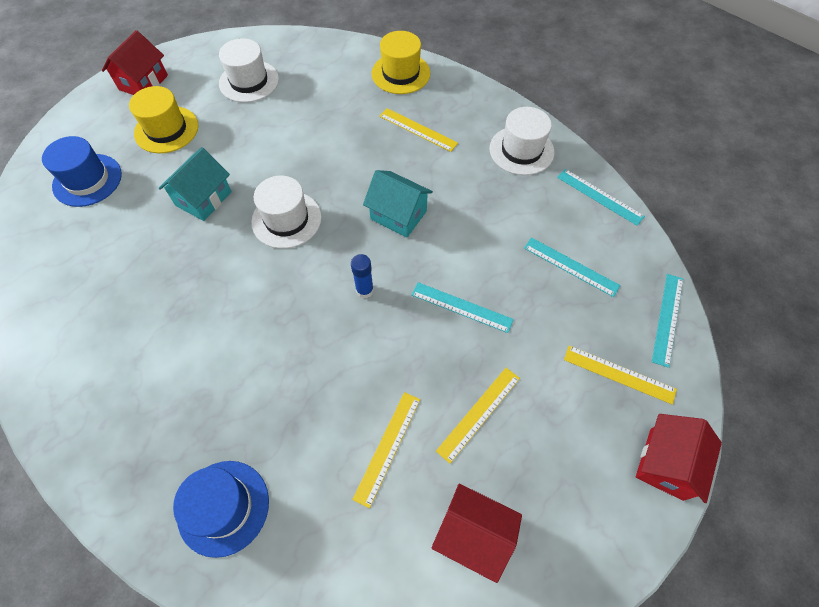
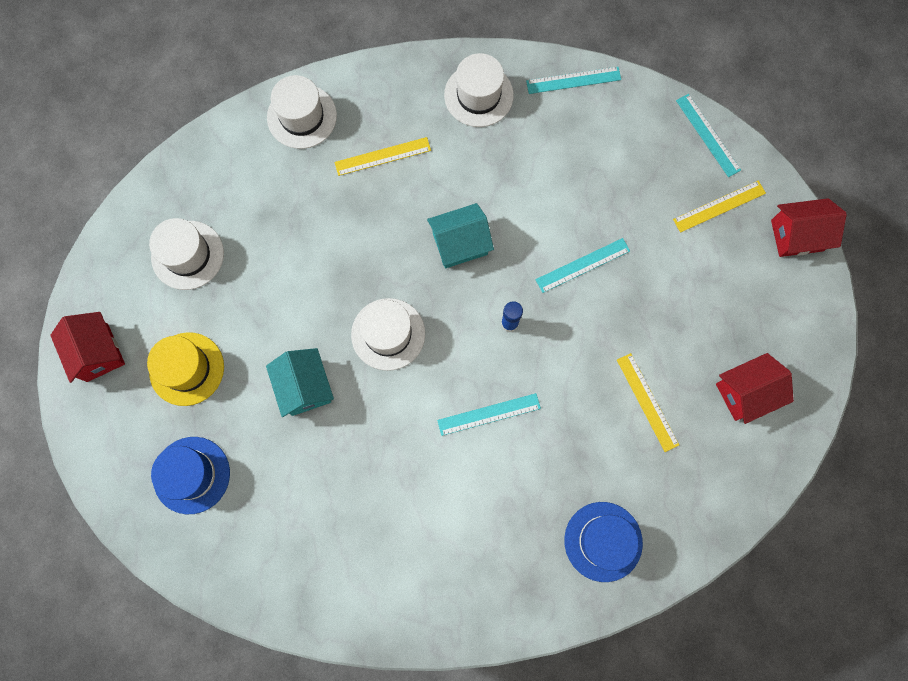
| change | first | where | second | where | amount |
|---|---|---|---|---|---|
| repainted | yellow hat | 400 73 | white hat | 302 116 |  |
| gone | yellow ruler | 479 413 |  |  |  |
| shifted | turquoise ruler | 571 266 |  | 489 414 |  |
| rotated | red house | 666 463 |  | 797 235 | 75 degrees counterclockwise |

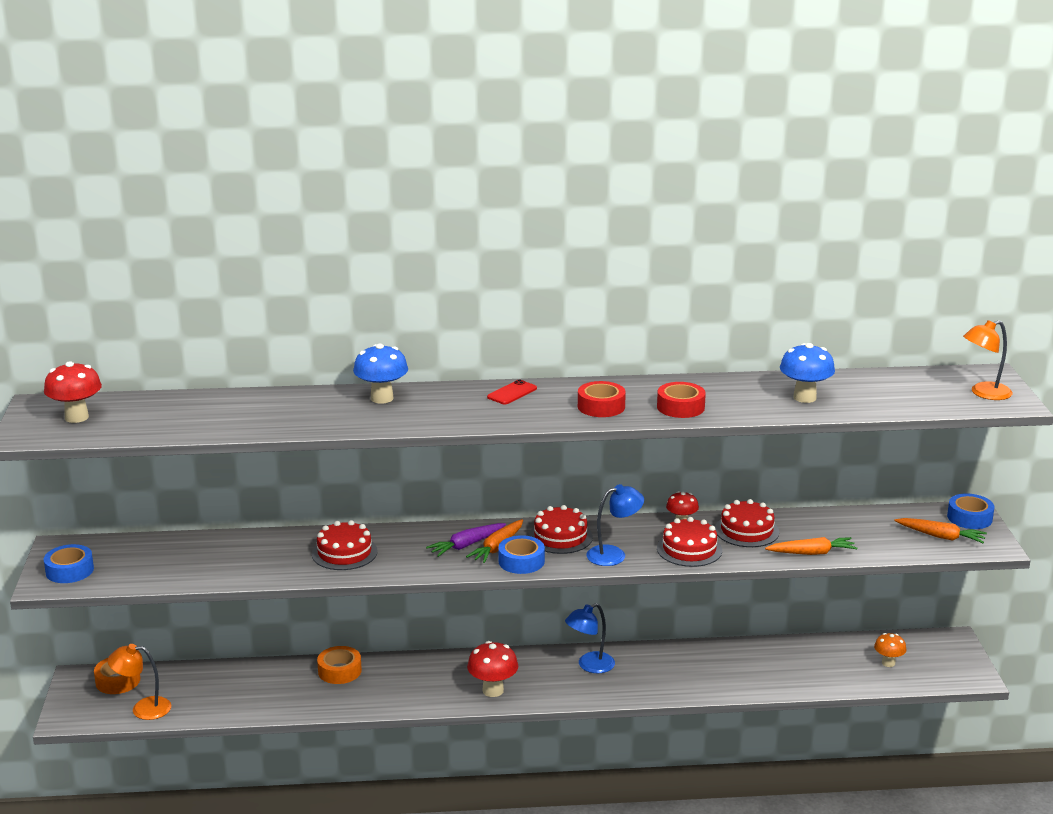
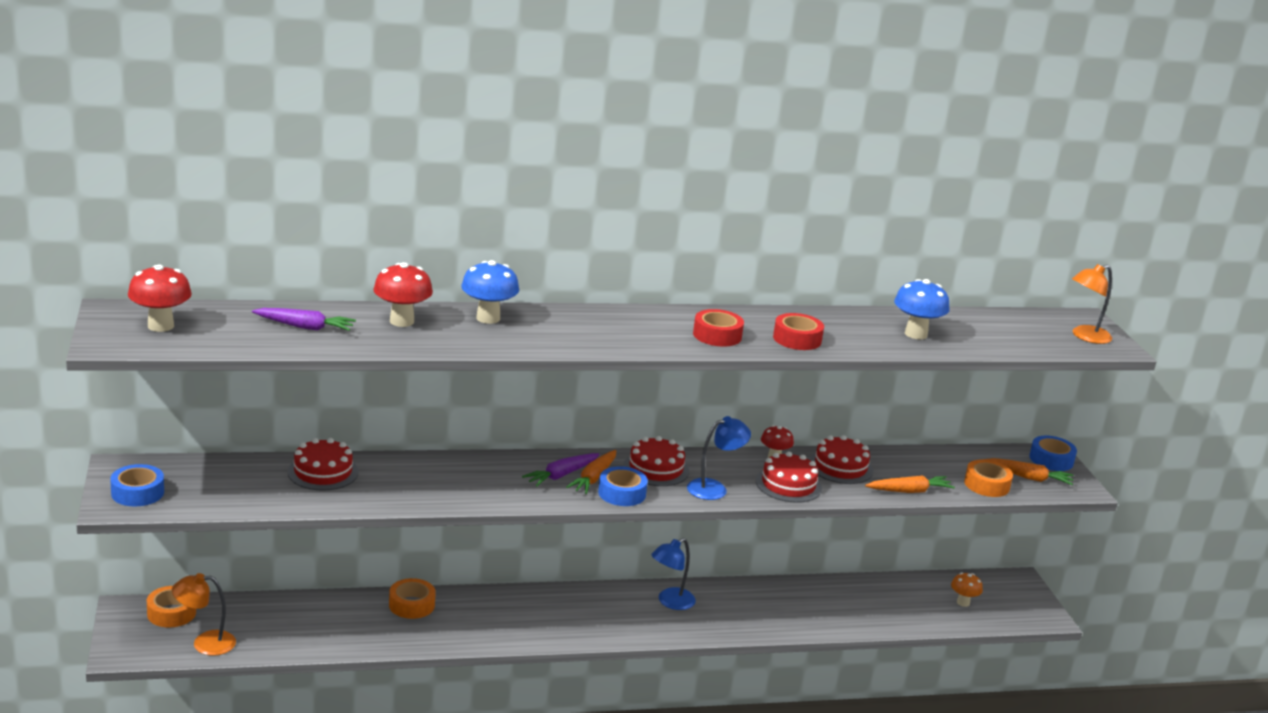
| change | first | where | second | where | amount |
|---|---|---|---|---|---|
| shifted | red cake | 344 553 |  | 323 472 |  |
| shifted | red mushroom | 493 690 |  | 401 321 |  |
| gone | red phone | 512 393 |  |  |  |
| new |  |  | purple carrot | 305 327 |  |
| new |  |  | orange tape | 986 485 |  |

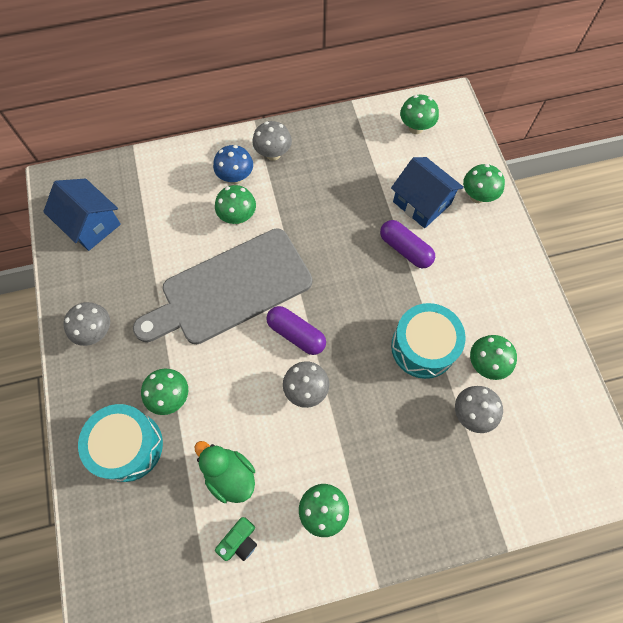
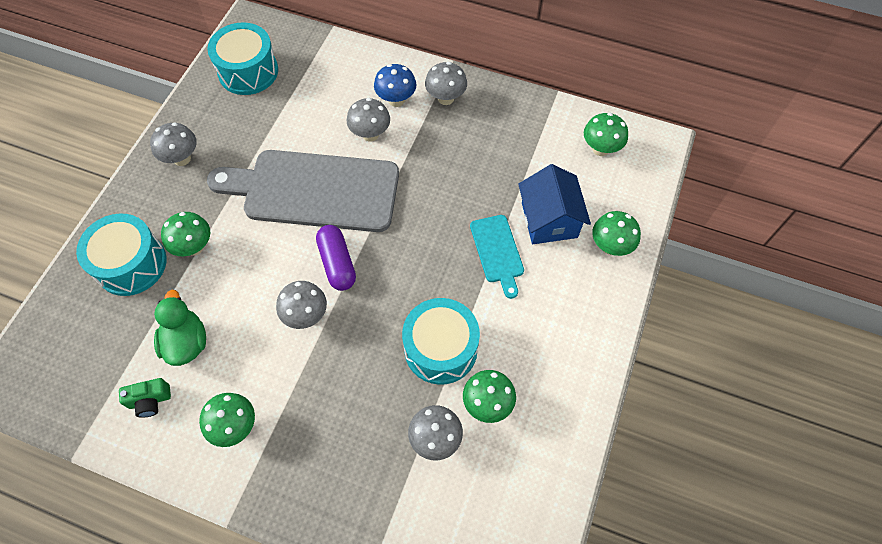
| change | first | where | second | where | amount |
|---|---|---|---|---|---|
| swapped | blue house | 91 224 | turquoise drum | 248 71 |  |
| repainted | green mushroom | 238 217 | grey mushroom | 370 134 |  |
| swapped | purple capsule | 405 249 | turquoise cutting board | 497 252 |  |

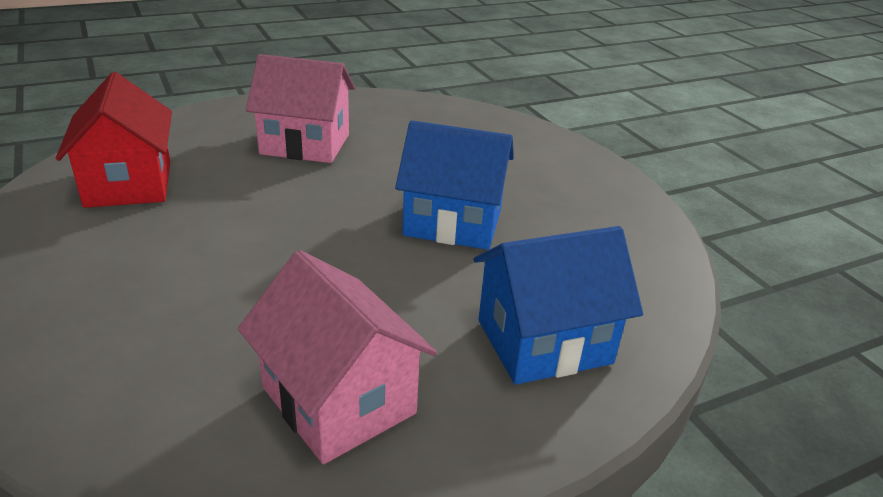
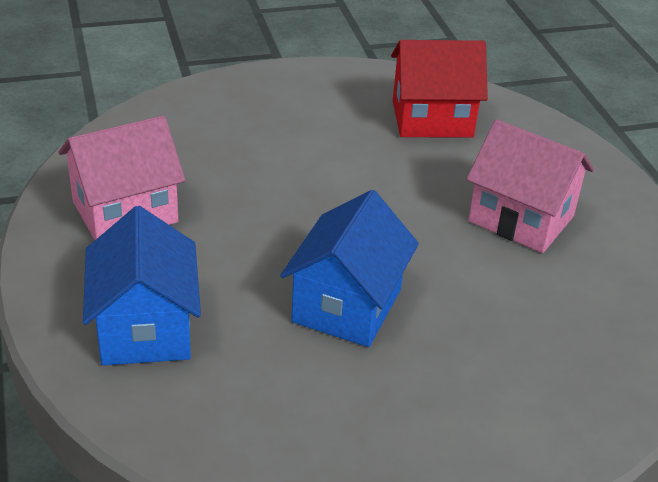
| change | first | where | second | where | amount |
|---|---|---|---|---|---|
| rotated | pink house | 305 144 |  | 521 219 | 75 degrees counterclockwise |

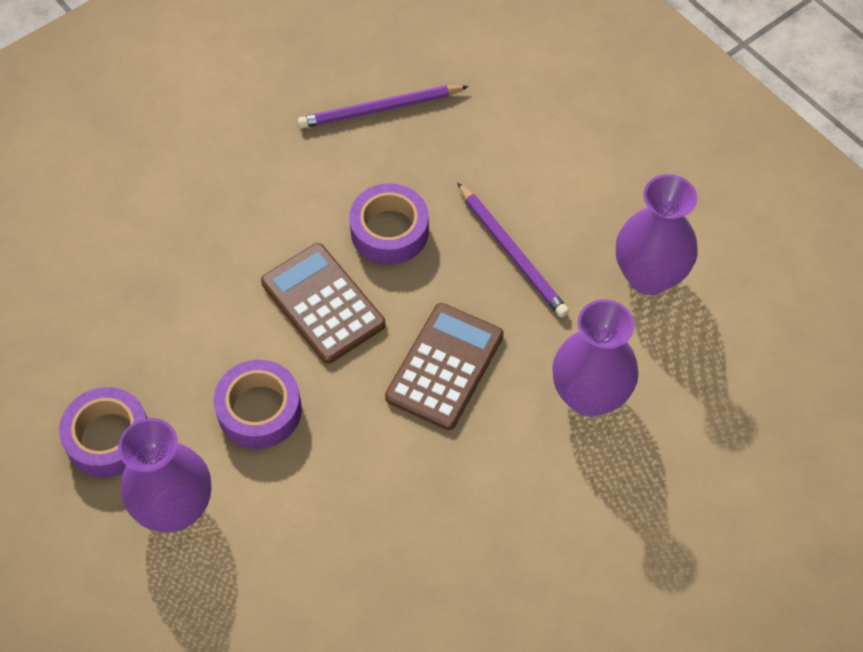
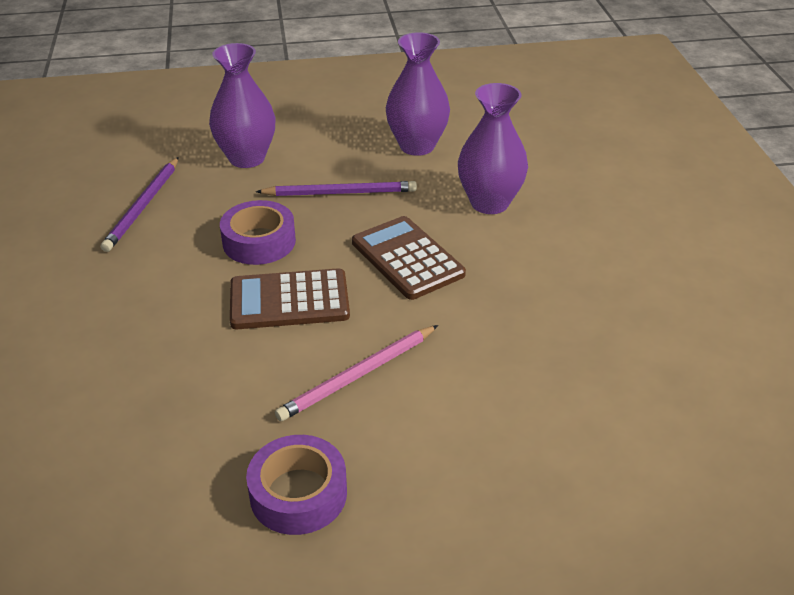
| change | first | where | second | where | amount |
|---|---|---|---|---|---|
| shifted | purple vase | 175 508 |  | 247 158 |  |
| swapped | purple tape | 259 410 | pink pencil | 358 375 |  |

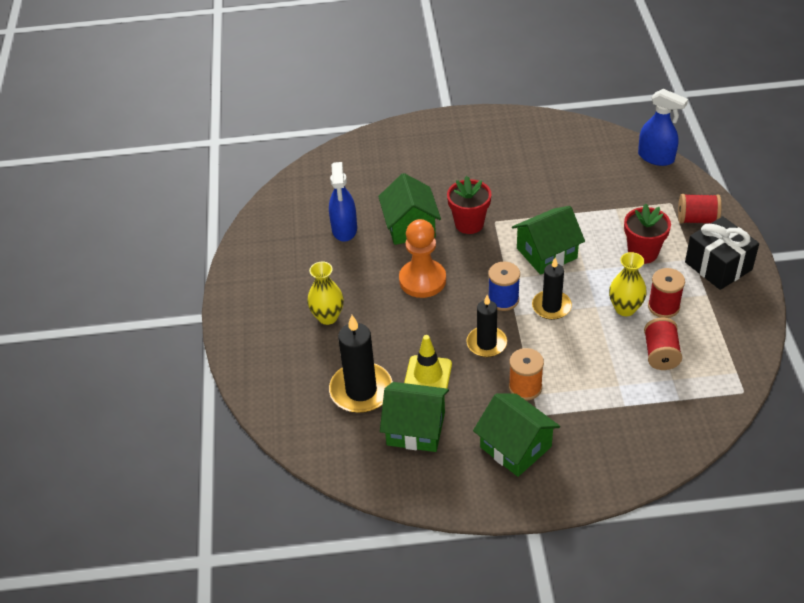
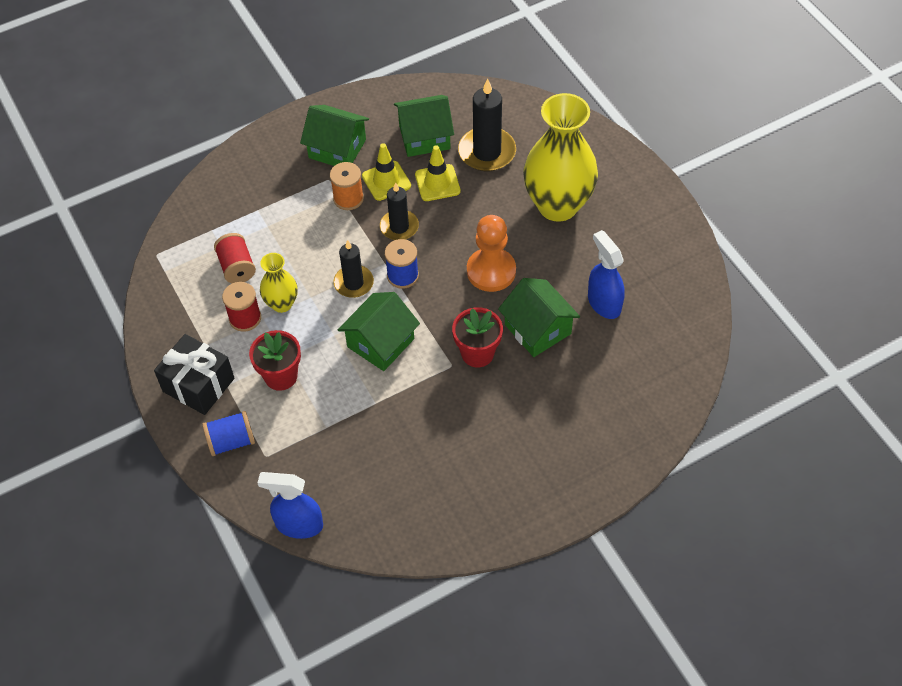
| change | first | where | second | where | amount |
|---|---|---|---|---|---|
| scaled | yellow vase | 328 317 |  | 558 205 | x2.03 |
| repainted | red spool | 697 219 | blue spool | 231 441 |  |
| new |  |  | yellow traffic cone | 386 181 |  |

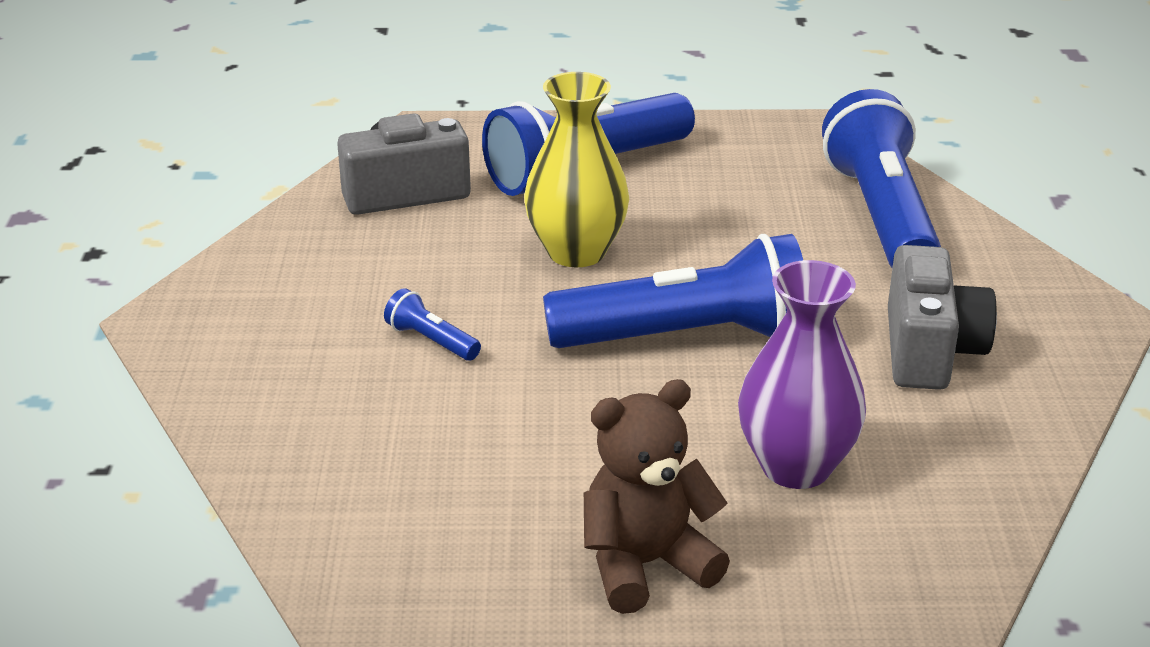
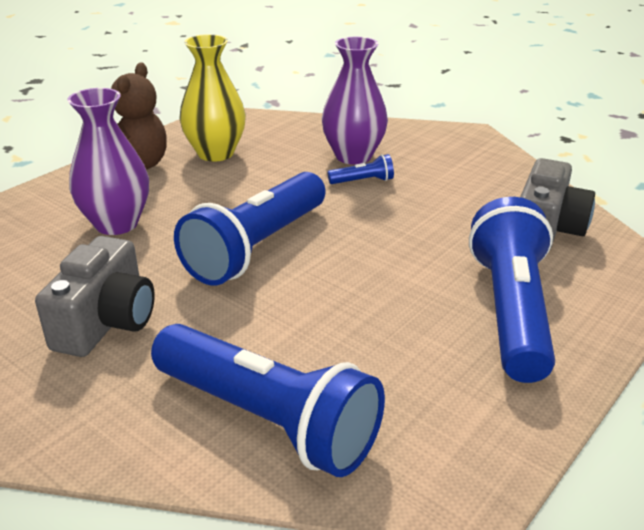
| change | first | where | second | where | amount |
|---|---|---|---|---|---|
| shifted | yellow vase | 576 252 |  | 215 153 |  |
| rotated | grey camera | 930 350 |  | 107 322 | 120 degrees counterclockwise |
| new |  |  | purple vase | 353 156 |  |

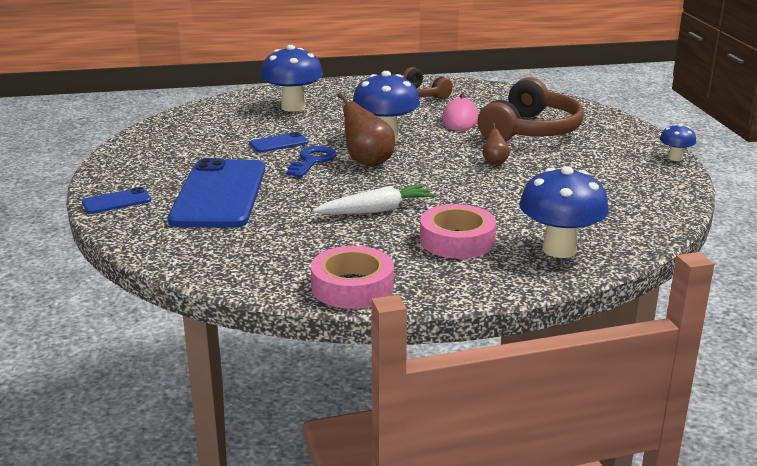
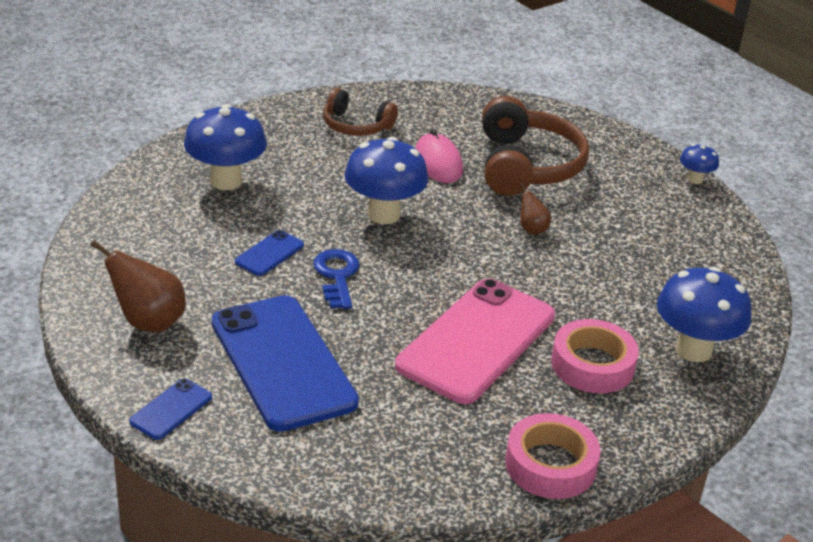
| change | first | where | second | where | amount |
|---|---|---|---|---|---|
| swapped | white carrot | 377 210 | pink phone | 477 341 |  |
| shifted | brown pear | 367 162 |  | 148 322 |  |

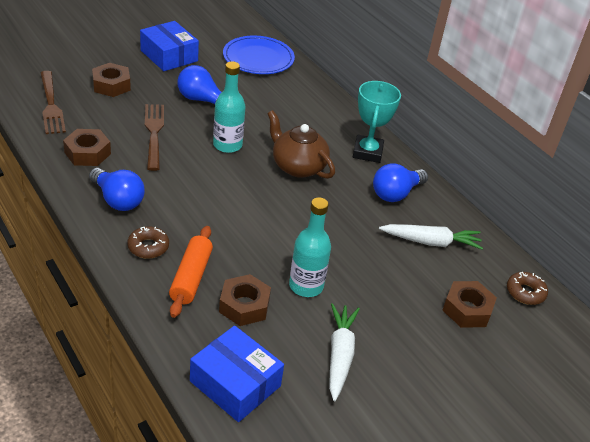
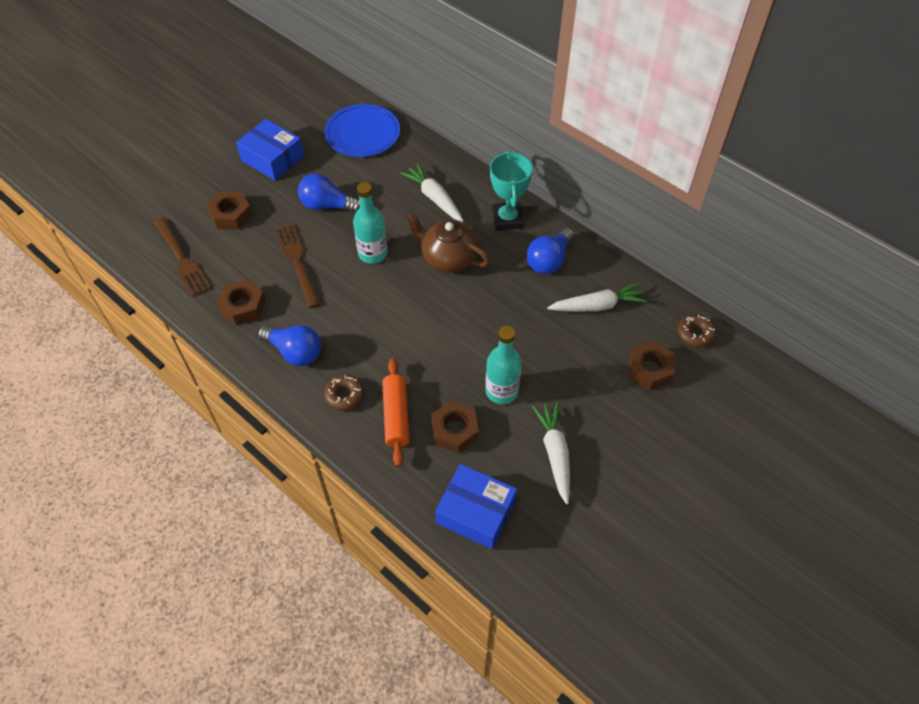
| change | first | where | second | where | amount |
|---|---|---|---|---|---|
| new |  |  | white carrot | 434 198 |  |

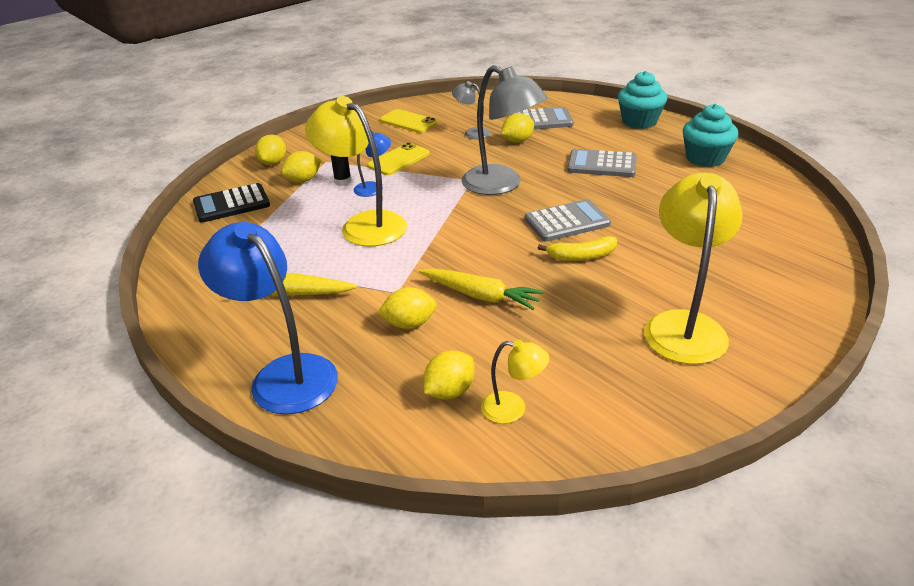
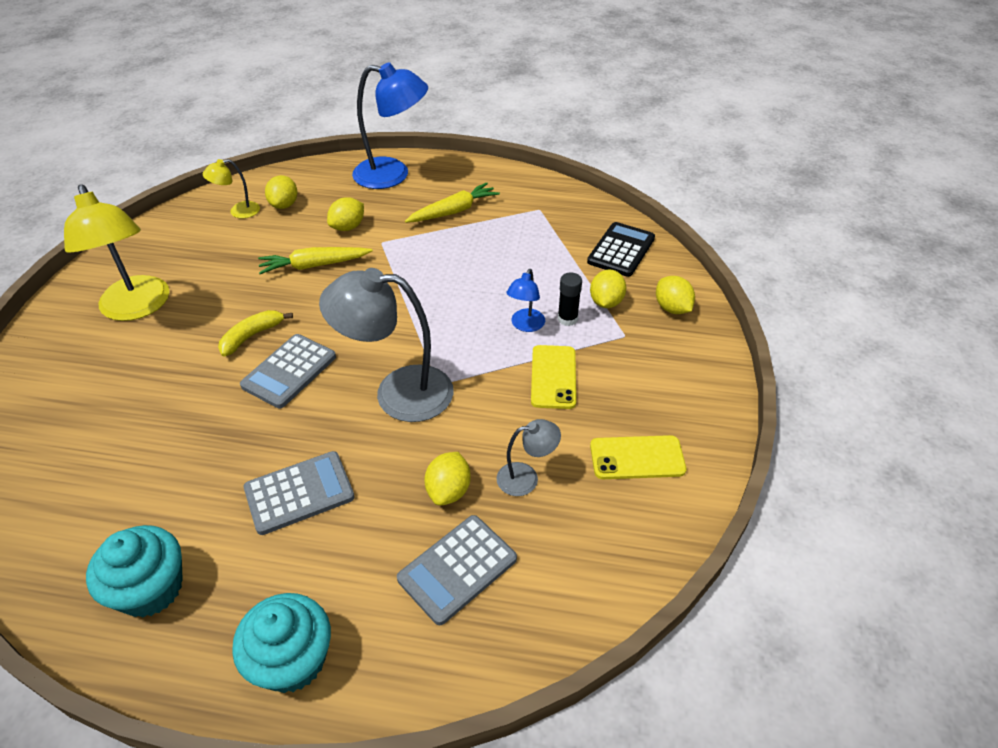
| change | first | where | second | where | amount |
|---|---|---|---|---|---|
| gone | yellow lamp | 364 224 |  |  |  |

